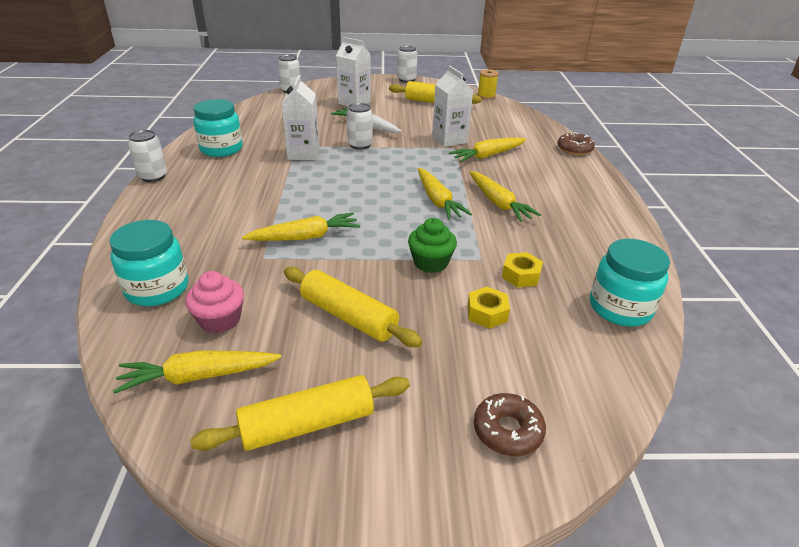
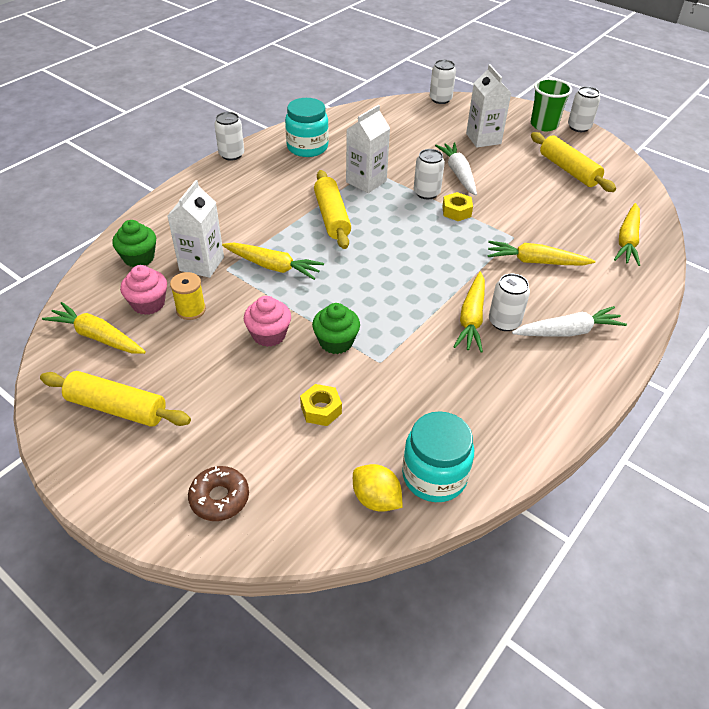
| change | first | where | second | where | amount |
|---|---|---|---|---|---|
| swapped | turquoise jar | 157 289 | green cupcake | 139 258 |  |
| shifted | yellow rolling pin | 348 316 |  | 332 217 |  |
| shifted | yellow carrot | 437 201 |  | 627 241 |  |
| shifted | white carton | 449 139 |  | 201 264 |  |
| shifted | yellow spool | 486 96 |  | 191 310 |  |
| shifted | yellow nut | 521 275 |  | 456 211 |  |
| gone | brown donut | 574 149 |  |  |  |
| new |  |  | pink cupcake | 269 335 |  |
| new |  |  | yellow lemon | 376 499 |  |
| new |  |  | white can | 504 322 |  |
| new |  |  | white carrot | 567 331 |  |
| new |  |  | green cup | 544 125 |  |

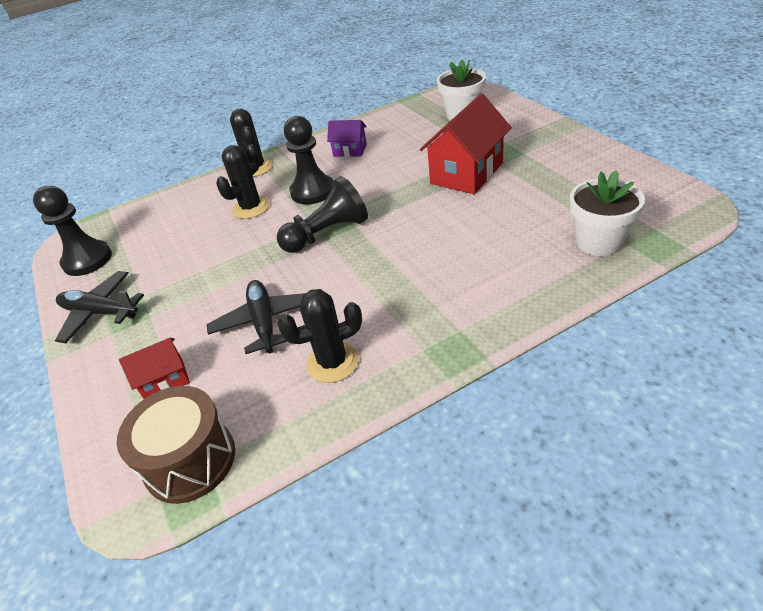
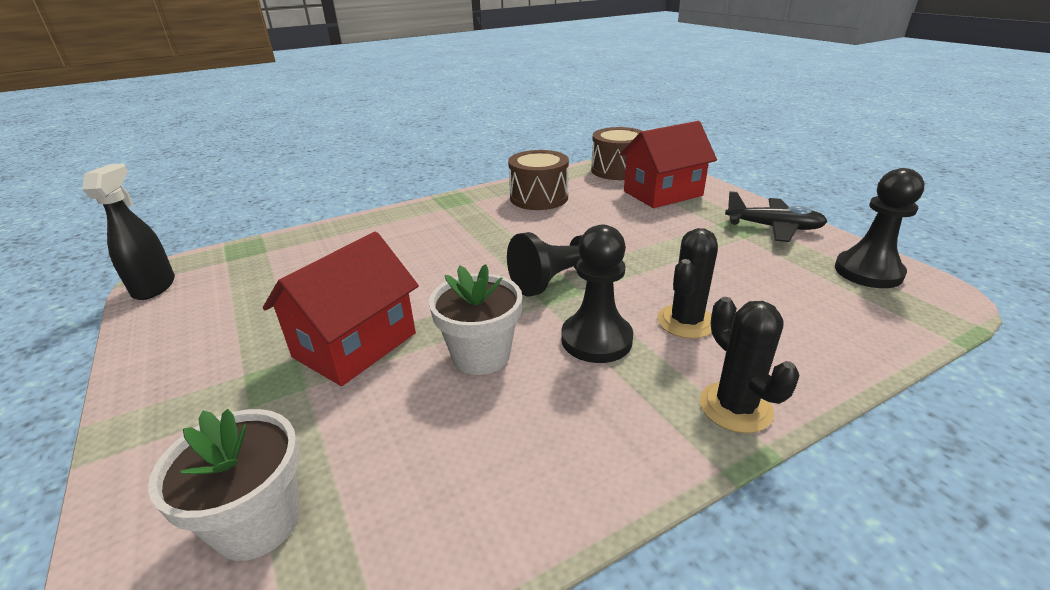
| change | first | where | second | where | amount |
|---|---|---|---|---|---|
| scaled | red house | 164 380 |  | 662 193 | x1.89 |
| gone | black plane | 264 322 |  |  |  |
| swapped | black cactus | 332 362 | brown drum | 539 198 |  |
| gone | purple house | 350 150 |  |  |  |
| shifted | white flower pot | 599 242 |  | 481 355 |  |
| new |  |  | black spray bottle | 154 287 |  |

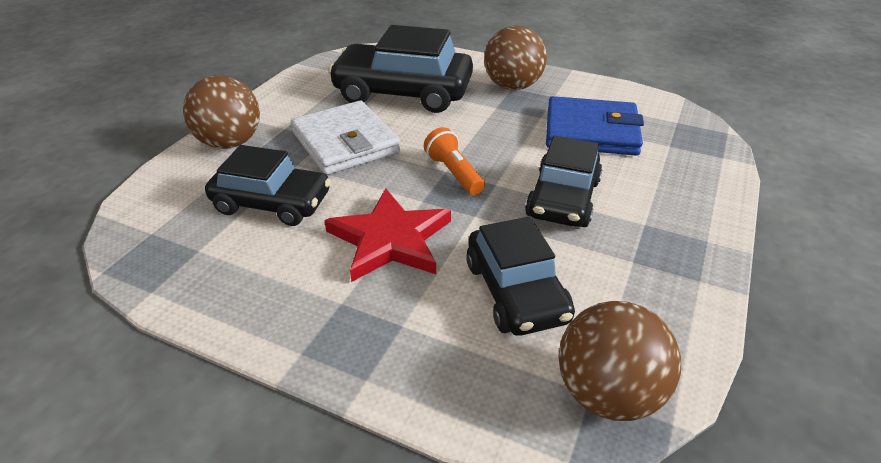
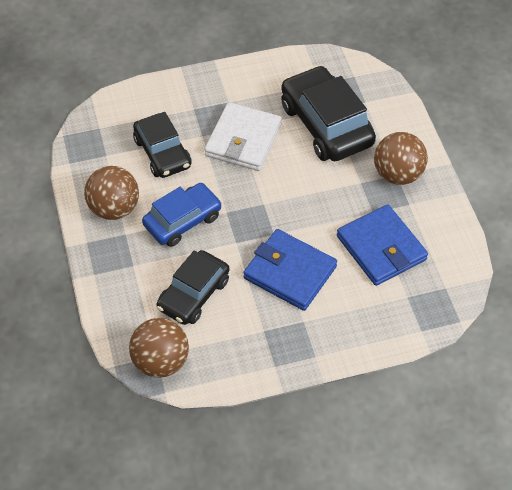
| change | first | where | second | where | amount |
|---|---|---|---|---|---|
| shifted | brown ball | 230 143 |  | 114 208 |  |
| swapped | red star | 390 239 | blue car | 183 221 |  |
| gone | orange flashlight | 454 173 |  |  |  |
| swapped | black car | 562 199 | blue wallet | 290 272 |  |

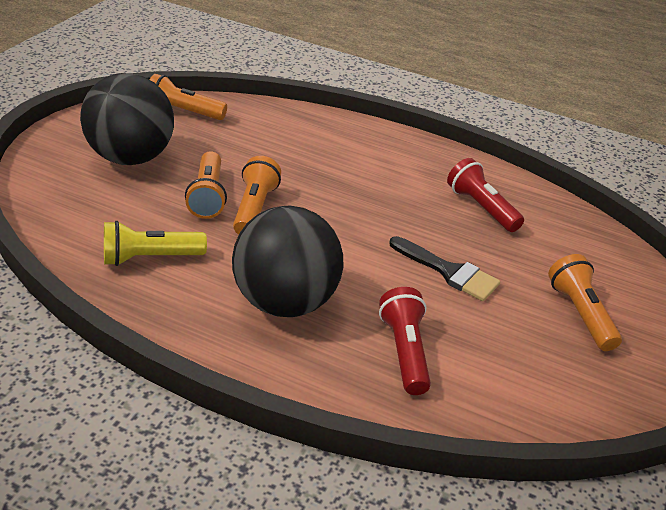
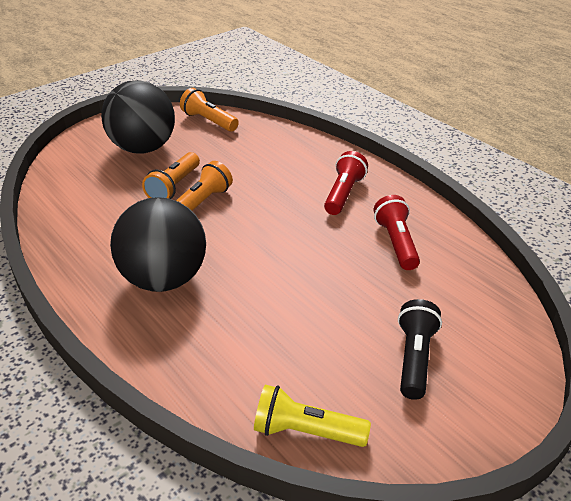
| change | first | where | second | where | amount |
|---|---|---|---|---|---|
| shifted | yellow flashlight | 150 258 |  | 306 431 |  |
| shifted | red flashlight | 404 351 |  | 343 194 |  |
| gone | black brush | 448 271 |  |  |  |
| repainted | orange flashlight | 580 313 | black flashlight | 414 358 |  |

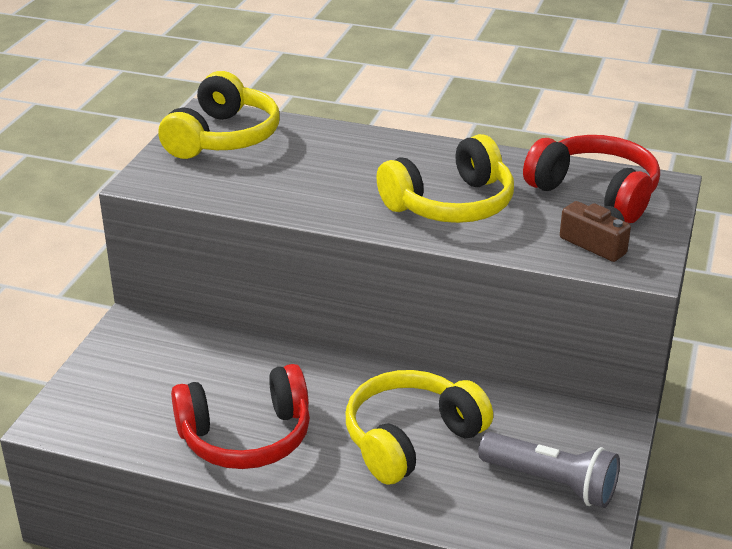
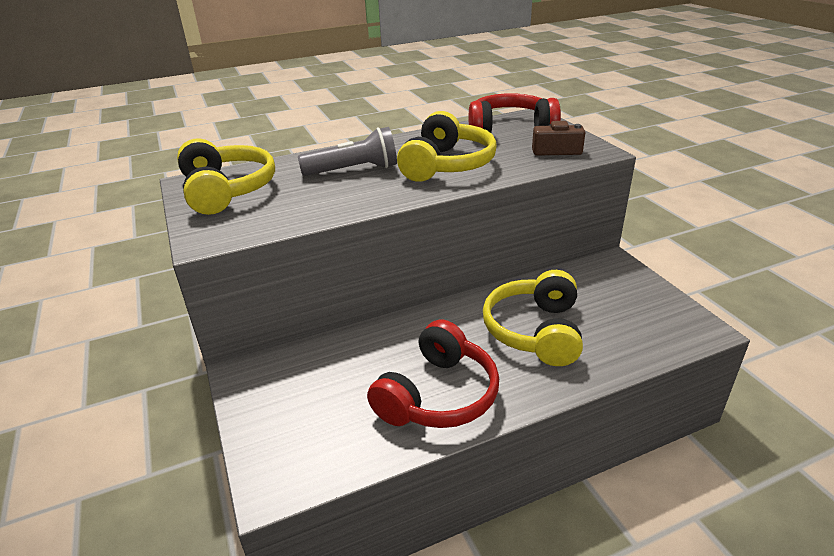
| change | first | where | second | where | amount |
|---|---|---|---|---|---|
| shifted | grey flashlight | 551 483 |  | 354 170 |  |

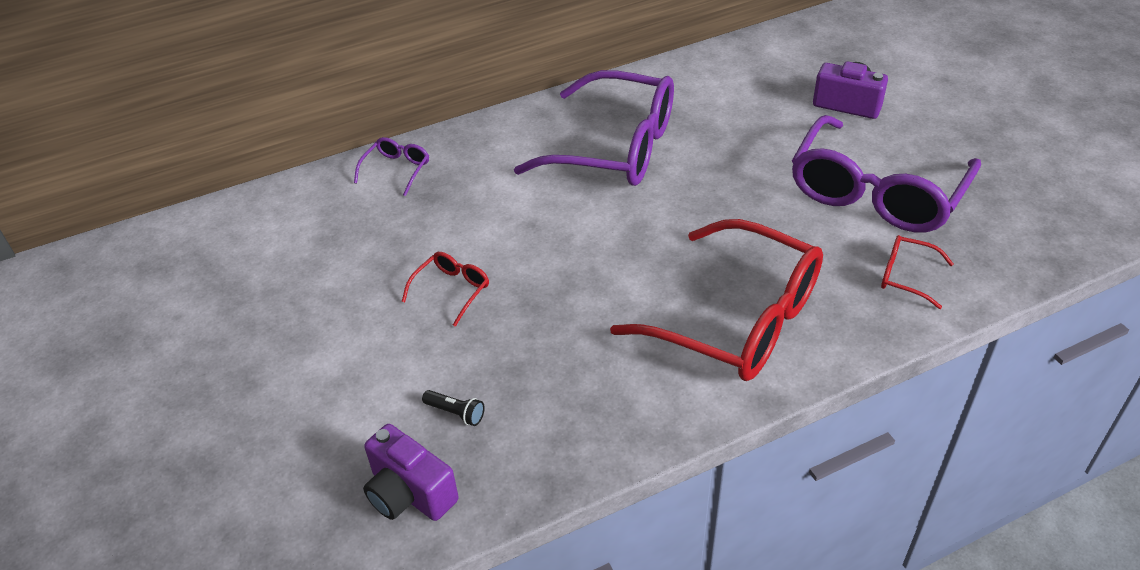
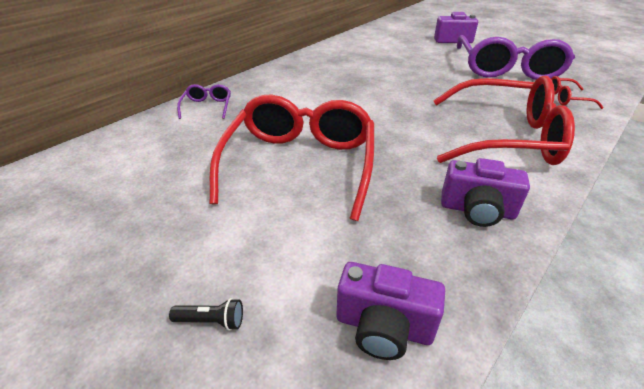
| change | first | where | second | where | amount |
|---|---|---|---|---|---|
| scaled | red glasses | 452 290 |  | 300 164 | x2.41 |
| shifted | black flashlight | 456 413 |  | 211 321 |  |
| gone | purple glasses | 616 148 |  |  |  |
| new |  |  | purple camera | 477 210 |  |

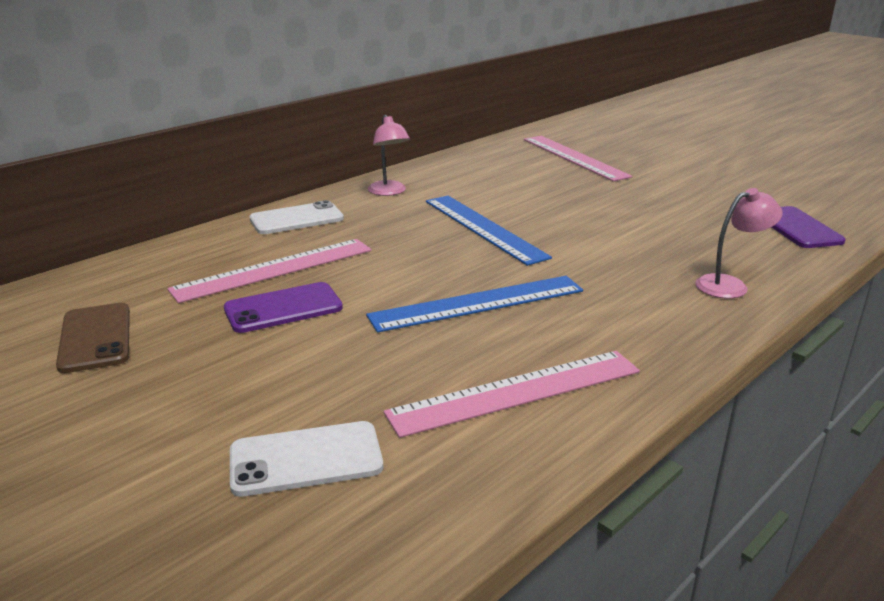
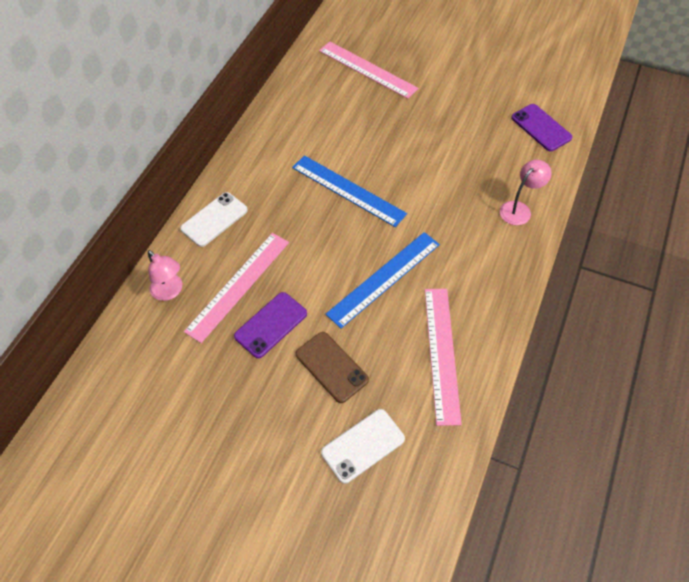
| change | first | where | second | where | amount |
|---|---|---|---|---|---|
| shifted | brown phone | 95 338 |  | 331 367 |  |
| shifted | pink lamp | 389 192 |  | 170 291 |  |
| rotated | pink ruler | 516 392 |  | 441 353 | 45 degrees counterclockwise |

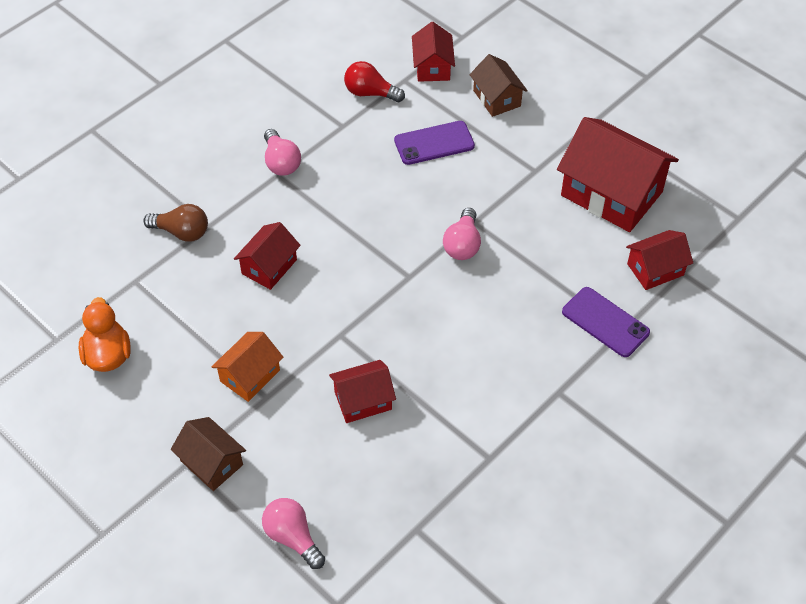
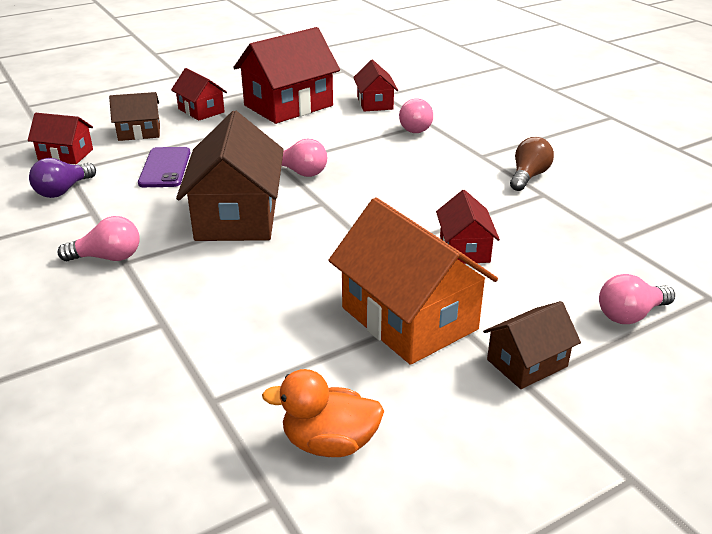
| change | first | where | second | where | amount |
|---|---|---|---|---|---|
| shifted | brown light bulb | 181 232 |  | 528 176 |  |
| scaled | orange house | 250 375 |  | 409 318 | x1.87 |
| shifted | red house | 269 266 |  | 201 110 |  |
| repainted | red light bulb | 370 93 | purple light bulb | 63 190 |  |
| swapped | purple phone | 605 322 | pink light bulb | 417 128 |  |
| new |  |  | brown house | 237 216 |  |

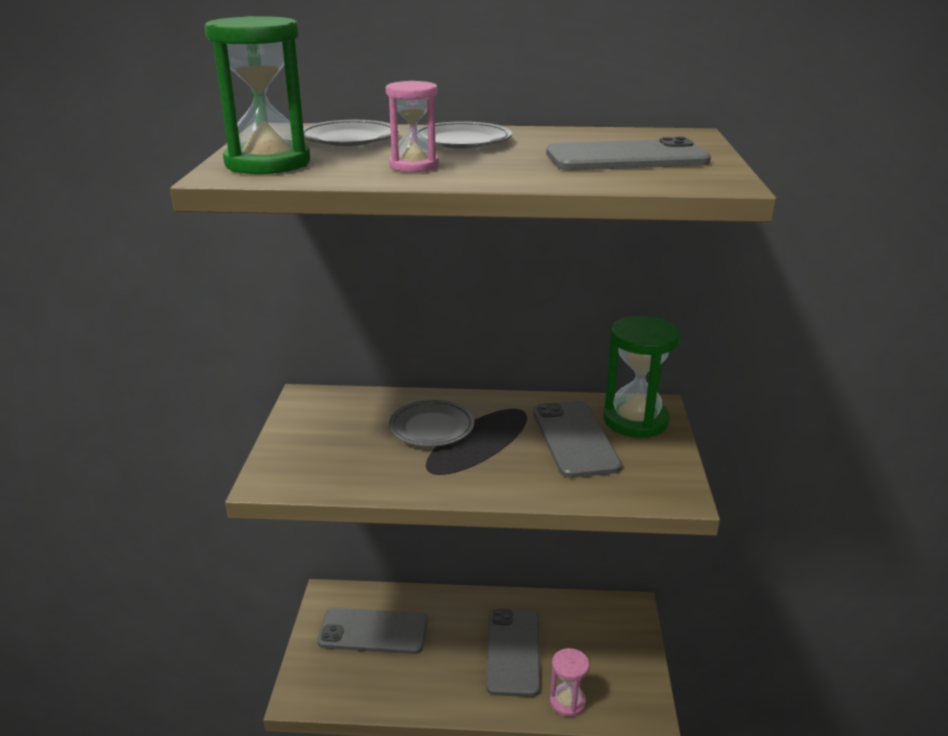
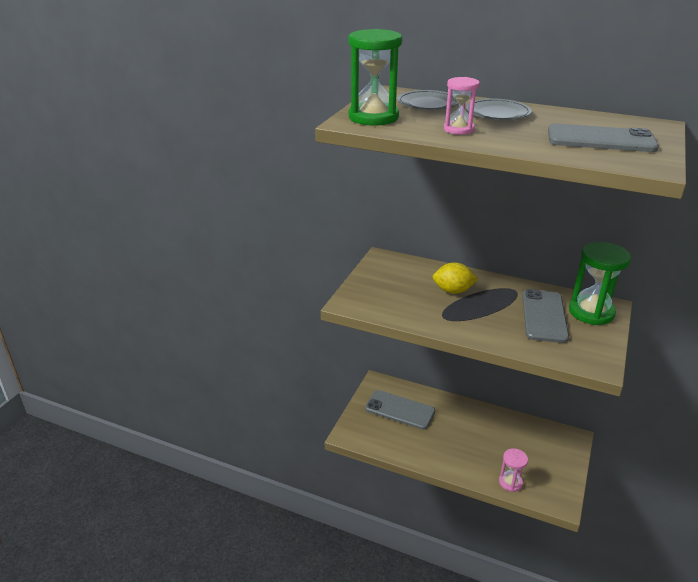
| change | first | where | second | where | amount |
|---|---|---|---|---|---|
| swapped | grey plate | 431 428 | yellow lemon | 453 291 |  |
| gone | grey phone | 513 652 |  |  |  |

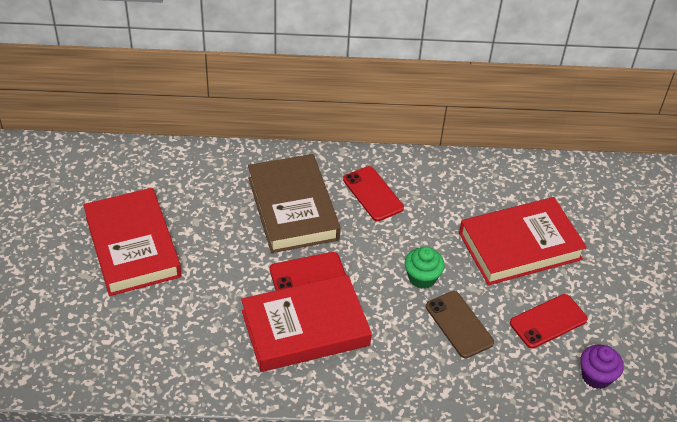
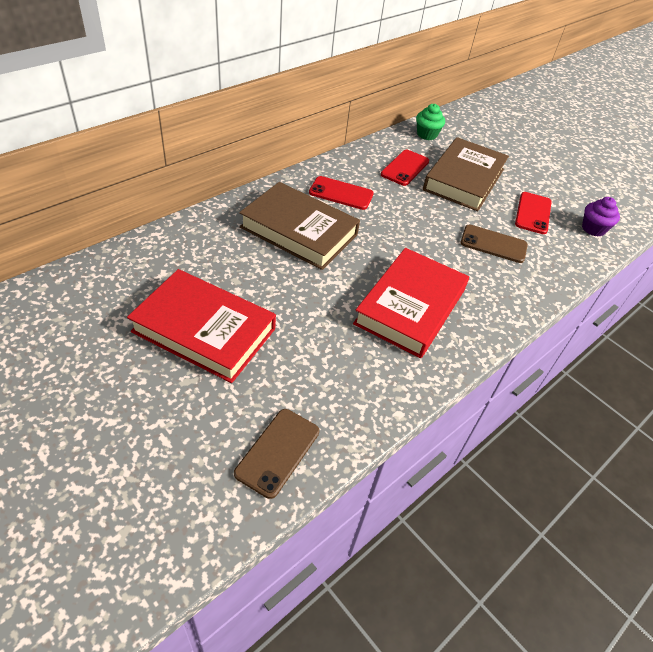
| change | first | where | second | where | amount |
|---|---|---|---|---|---|
| shifted | red phone | 307 273 |  | 405 168 |  |
| shifted | green cupcake | 422 277 |  | 426 134 |  |
| repainted | red book | 519 246 | brown book | 464 179 |  |
| new |  |  | brown phone | 277 452 |  |

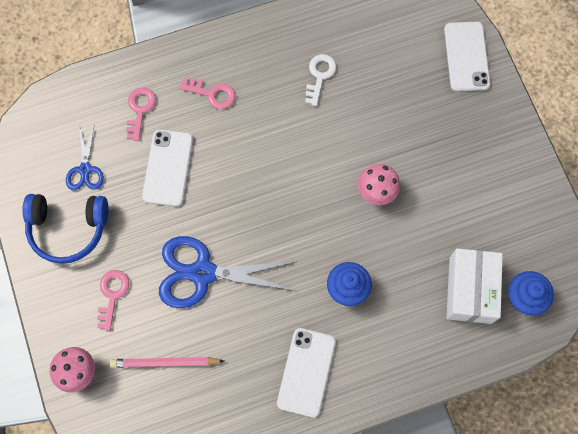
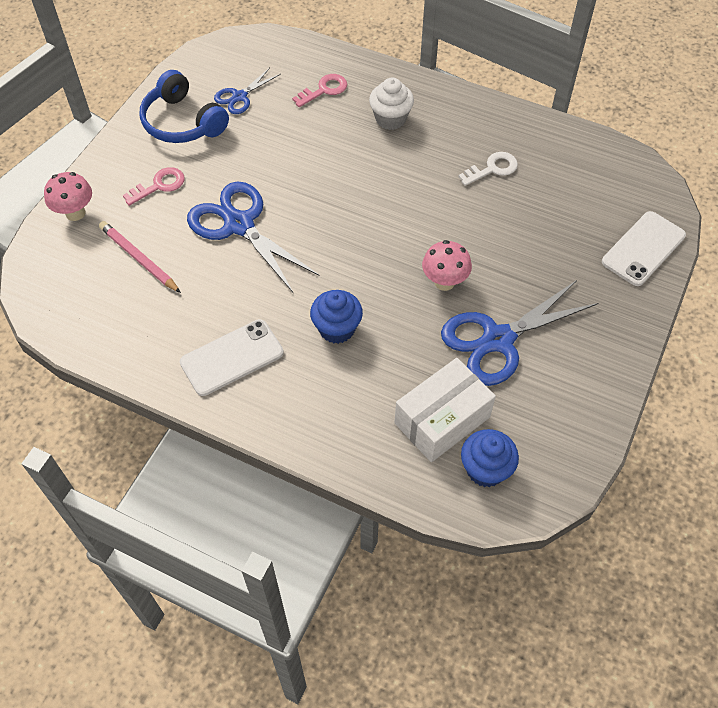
| change | first | where | second | where | amount |
|---|---|---|---|---|---|
| gone | white phone | 168 168 |  |  |  |
| swapped | pink key | 212 94 | white cupcake | 390 119 |  |
| new |  |  | blue scissors | 498 340 |  |

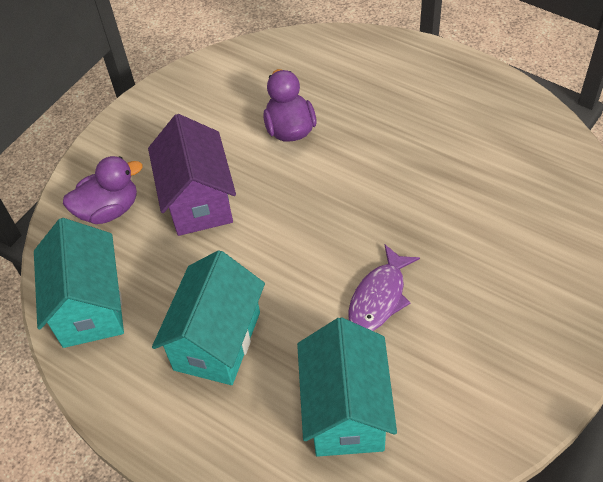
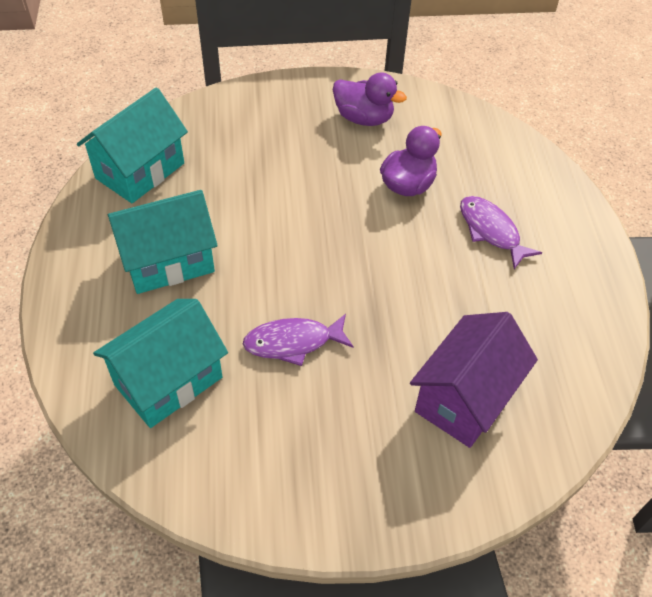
| change | first | where | second | where | amount |
|---|---|---|---|---|---|
| shifted | purple duck | 109 210 |  | 364 118 |  |
| shifted | purple house | 199 200 |  | 465 398 |  |
| new |  |  | purple fish | 491 231 |  |

